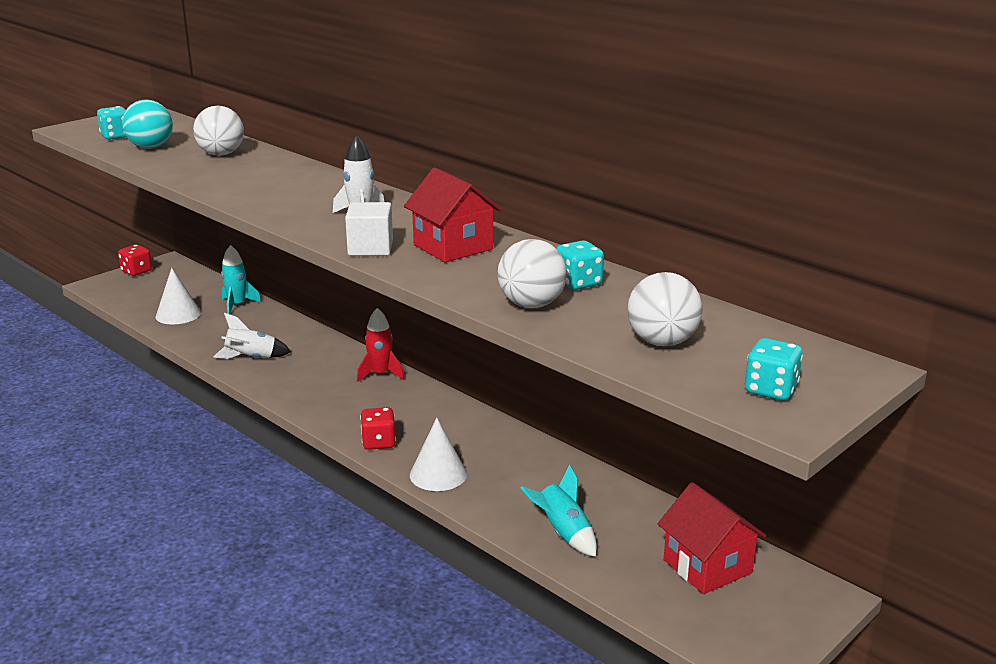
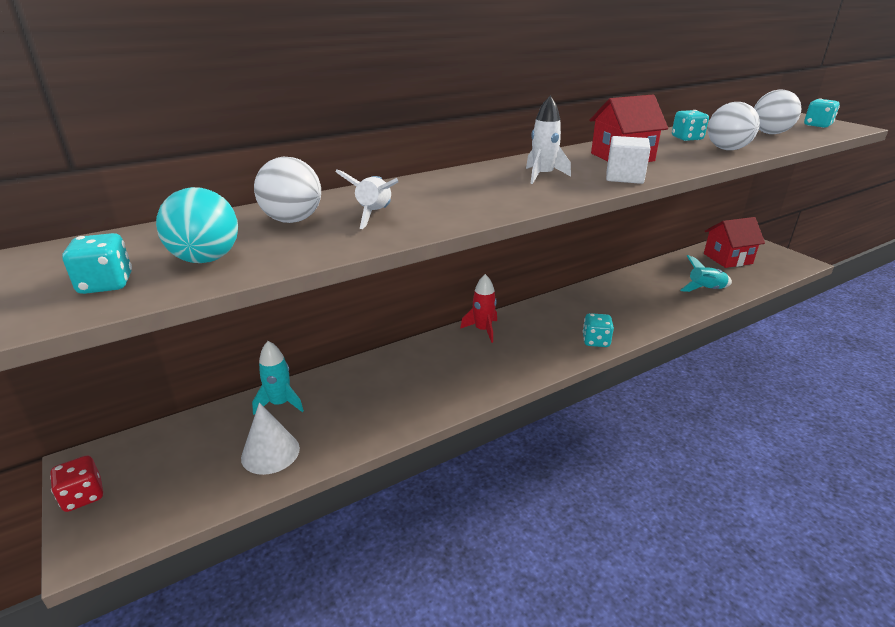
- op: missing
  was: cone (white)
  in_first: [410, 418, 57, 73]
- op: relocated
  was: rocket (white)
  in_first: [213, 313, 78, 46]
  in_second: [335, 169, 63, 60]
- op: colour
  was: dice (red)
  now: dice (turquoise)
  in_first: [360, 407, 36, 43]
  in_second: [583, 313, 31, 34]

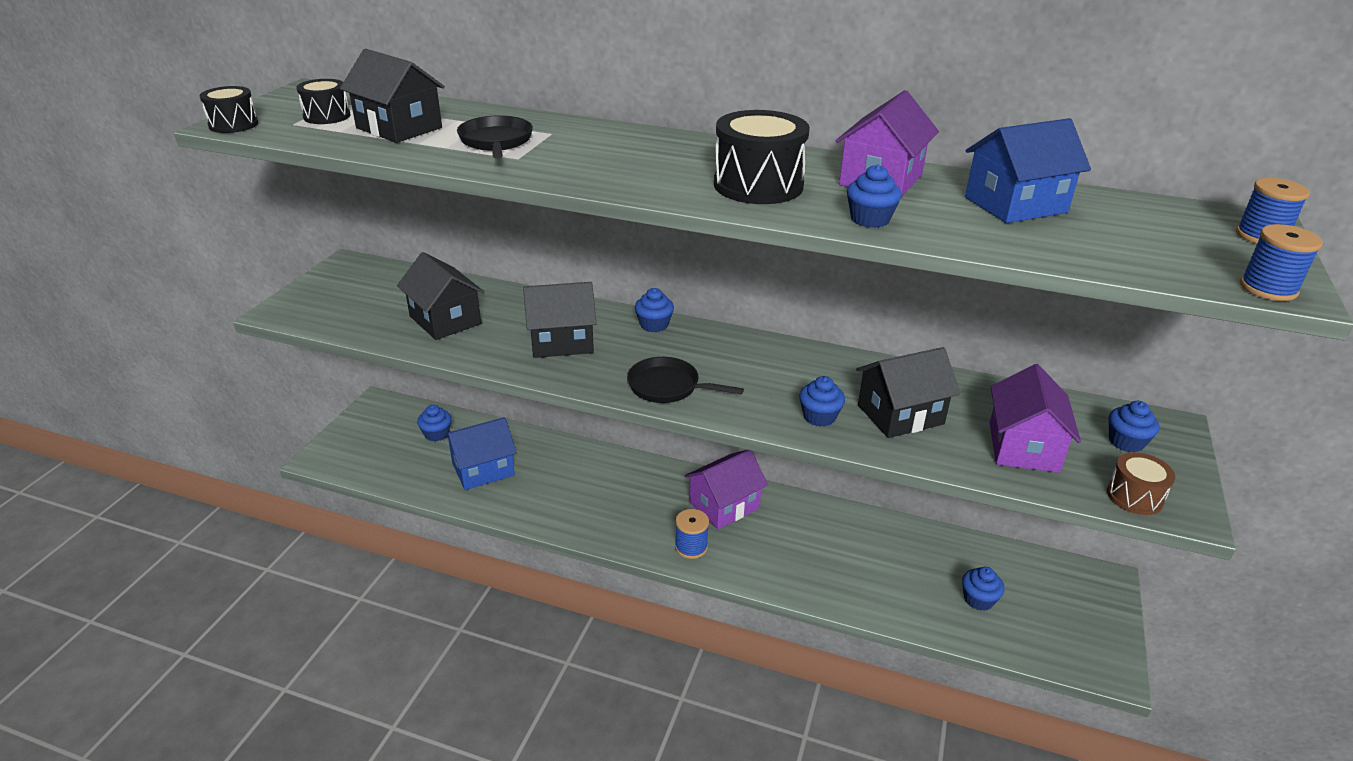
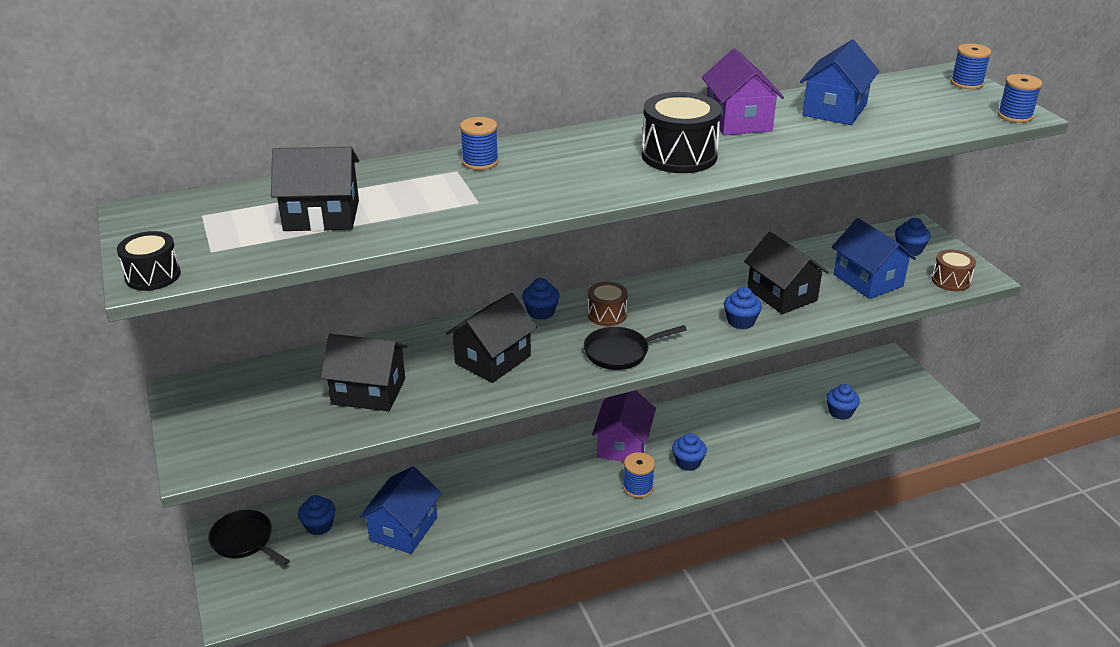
- op: missing
  was: drum (black)
  in_first: [296, 79, 55, 45]
- op: appeared
  now: spool (blue)
  in_second: [460, 117, 39, 53]
- op: appeared
  now: drum (brown)
  in_second: [588, 282, 40, 44]
- op: relocated
  was: pan (black)
  in_first: [457, 115, 76, 44]
  in_second: [208, 510, 82, 56]
- op: relocated
  was: cupcake (blue)
  in_first: [847, 164, 55, 64]
  in_second: [672, 433, 35, 38]
- op: colour
  was: house (purple)
  now: house (blue)
  in_first: [989, 364, 92, 109]
  in_second: [832, 218, 84, 81]
- op: spun
  was: house (black)
  in_first: [856, 347, 104, 91]
  in_second: [744, 232, 85, 82]
  clockwise: -60

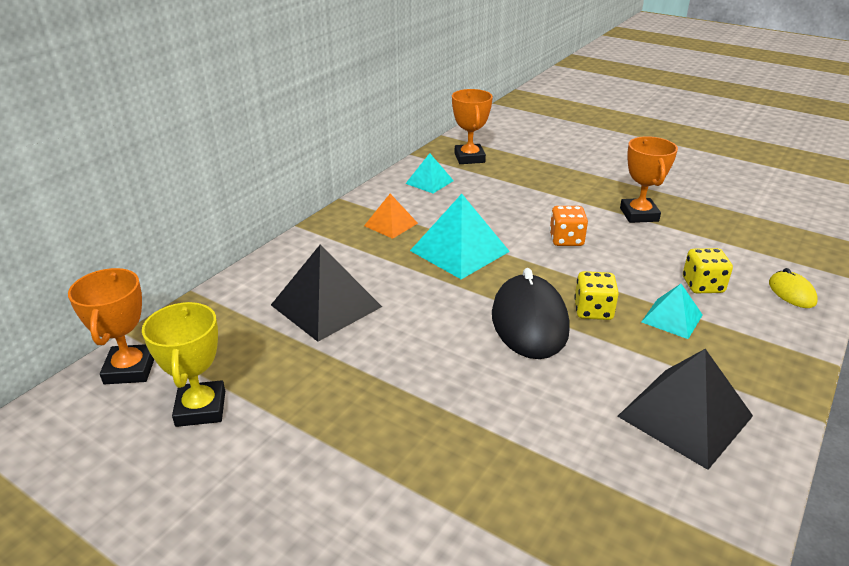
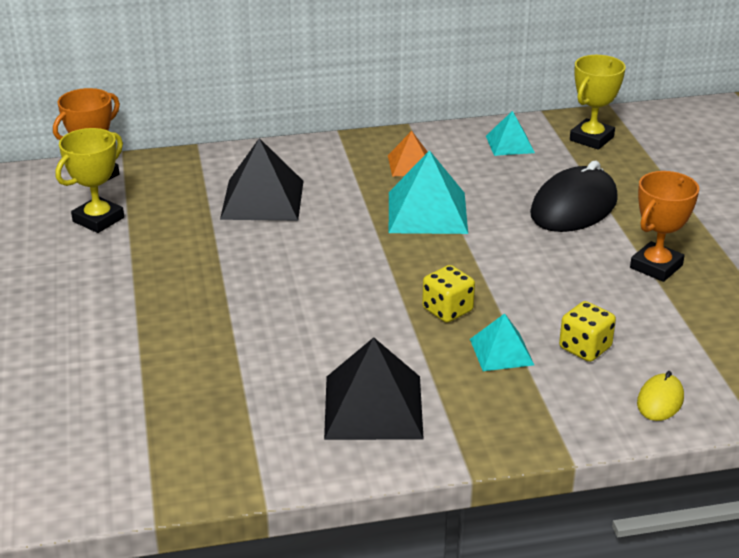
- op: missing
  was: dice (orange)
  in_first: [550, 206, 38, 40]
- op: relocated
  was: mouse (black)
  in_first: [492, 268, 78, 91]
  in_second: [530, 160, 88, 72]
- op: colour
  was: trophy (orange)
  now: trophy (yellow)
  in_first: [452, 89, 41, 75]
  in_second: [570, 55, 56, 95]

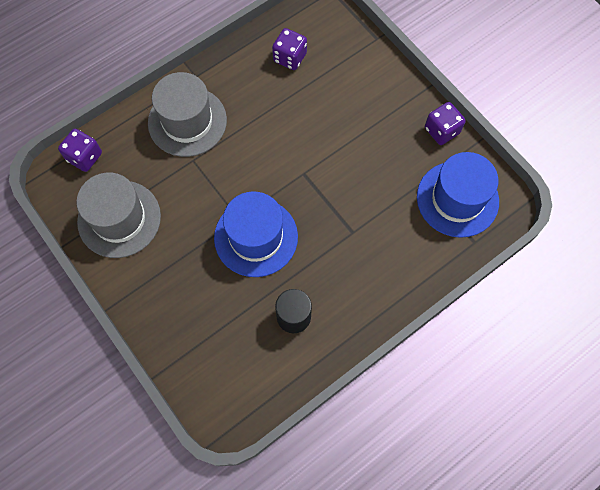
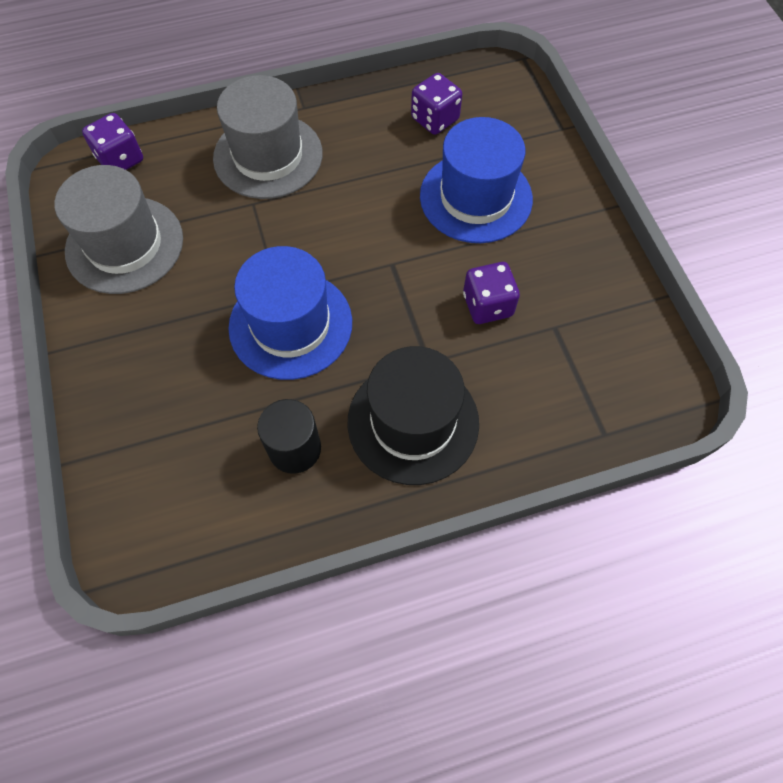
- op: appeared
  now: hat (black)
  in_second: [347, 346, 132, 139]
- op: relocated
  was: hat (blue)
  in_first: [417, 152, 82, 86]
  in_second: [420, 117, 113, 126]
- op: relocated
  was: dice (purple)
  in_first: [425, 102, 41, 43]
  in_second: [463, 262, 57, 62]

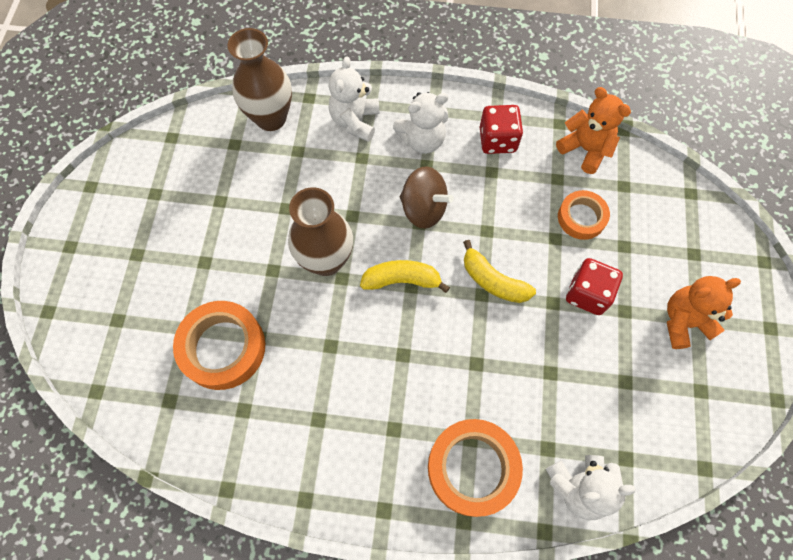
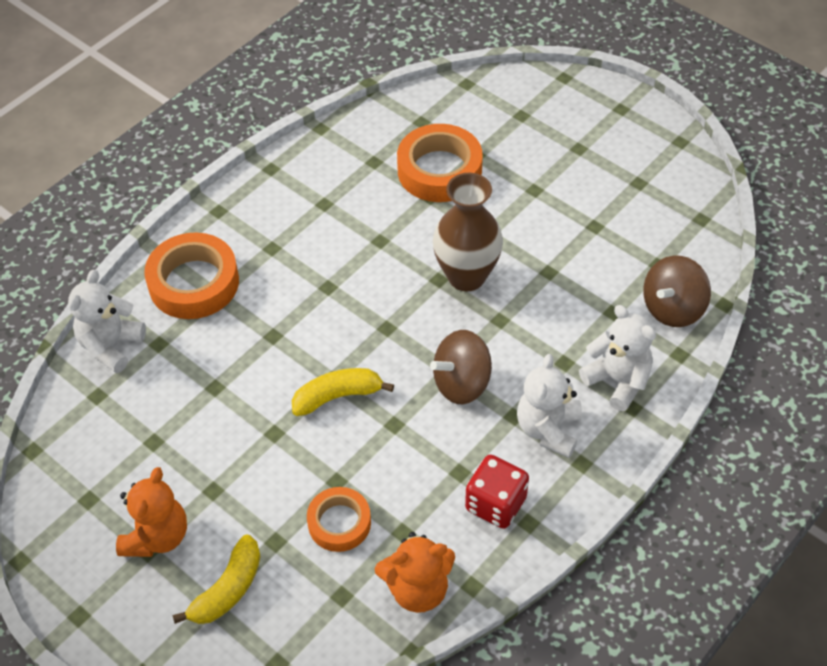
- op: missing
  was: dice (red)
  in_first: [566, 258, 57, 57]
- op: relocated
  was: banana (yellow)
  in_first: [360, 260, 90, 33]
  in_second: [173, 535, 88, 89]
- op: exchanged
  was: vase (brown)
  now: spinning top (brown)
  in_first: [228, 28, 64, 103]
  in_second: [643, 256, 68, 71]

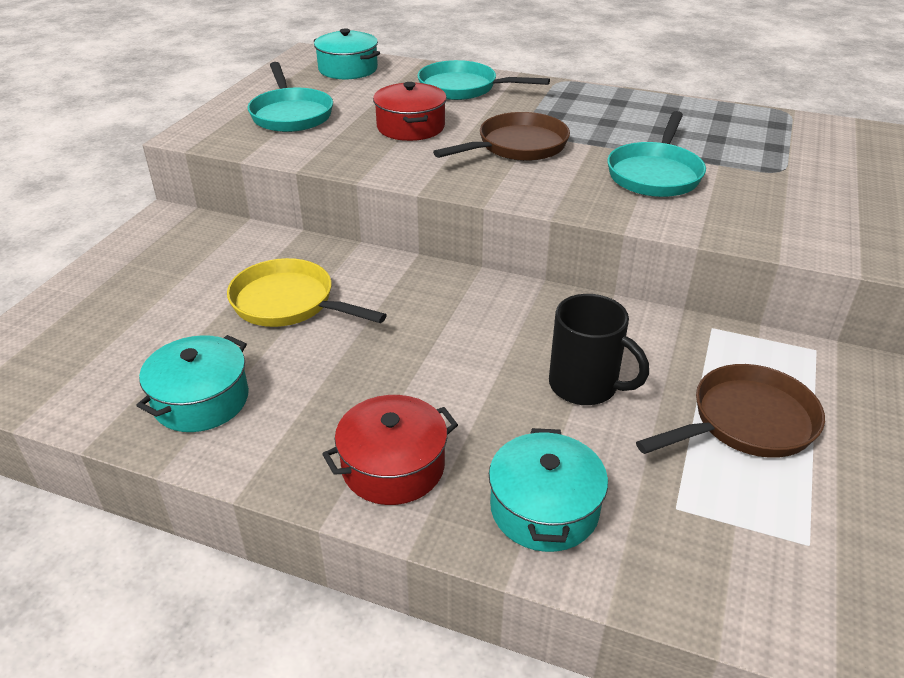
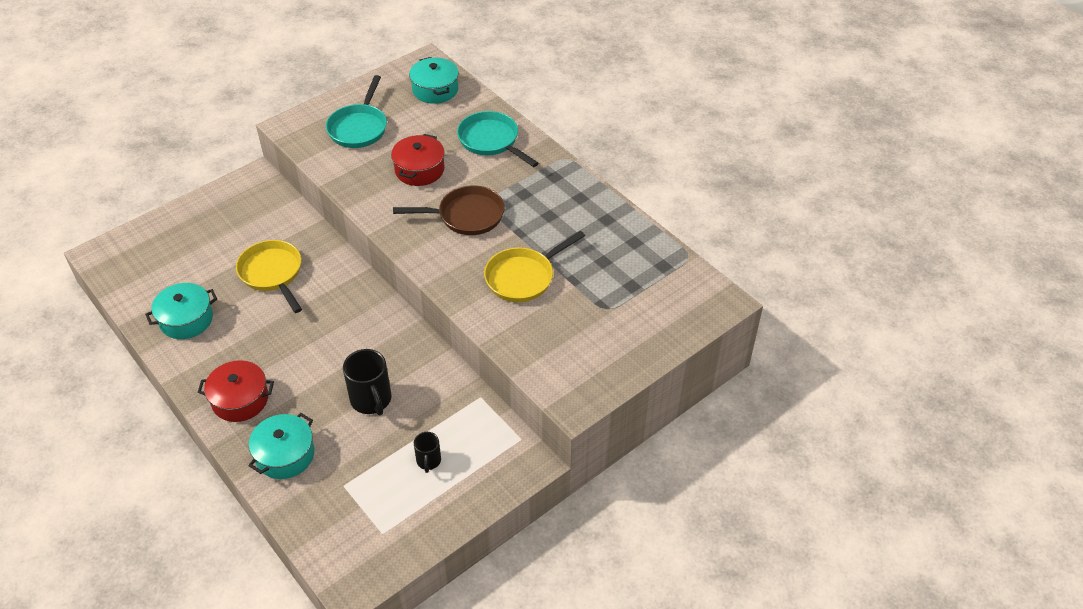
- op: exchanged
  was: pan (brown)
  now: mug (black)
  in_first: [636, 364, 189, 94]
  in_second: [414, 432, 27, 41]
- op: colour
  was: pan (turquoise)
  now: pan (yellow)
  in_first: [607, 111, 99, 86]
  in_second: [484, 231, 101, 71]

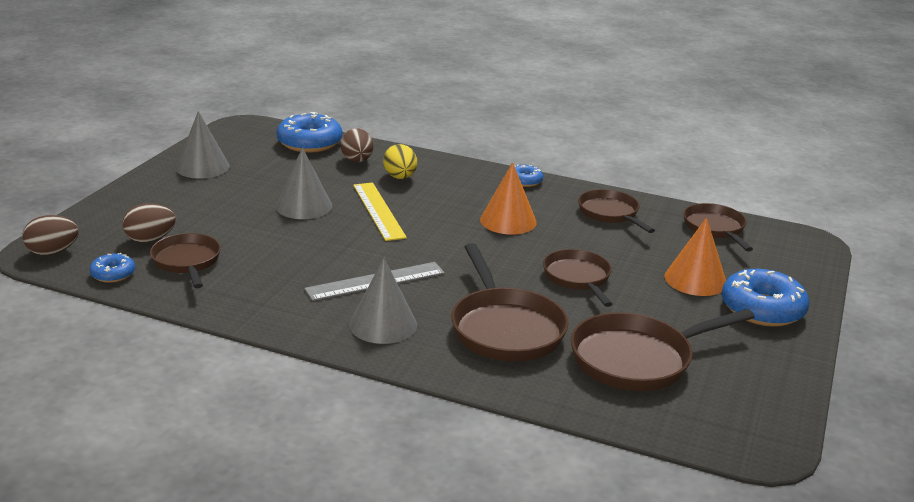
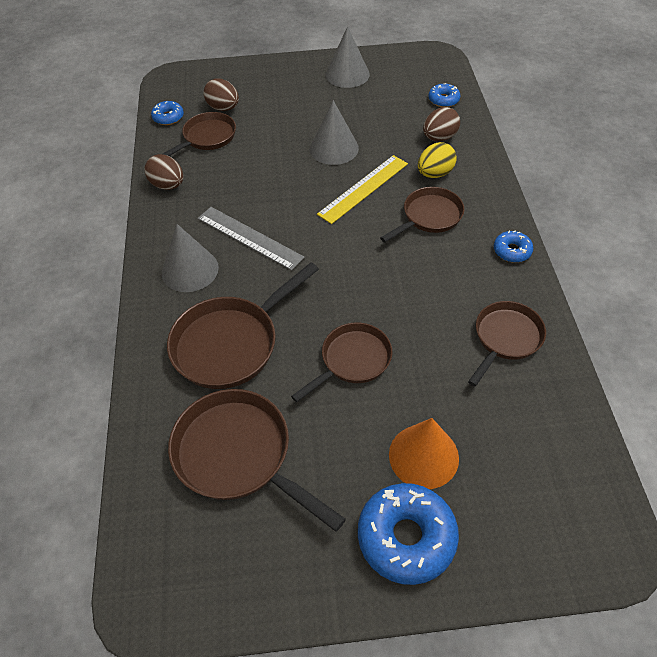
- op: missing
  was: cone (orange)
  in_first: [480, 162, 57, 73]
- op: relocated
  was: egg (brown)
  in_first: [22, 215, 57, 40]
  in_second: [144, 154, 39, 36]
- op: relocated
  was: pan (brown)
  in_first: [683, 203, 70, 48]
  in_second: [380, 187, 84, 55]
- op: size
  was: donut (blue)
  in_first: [277, 112, 65, 41]
  in_second: [428, 83, 32, 24]
  ratio: 0.52

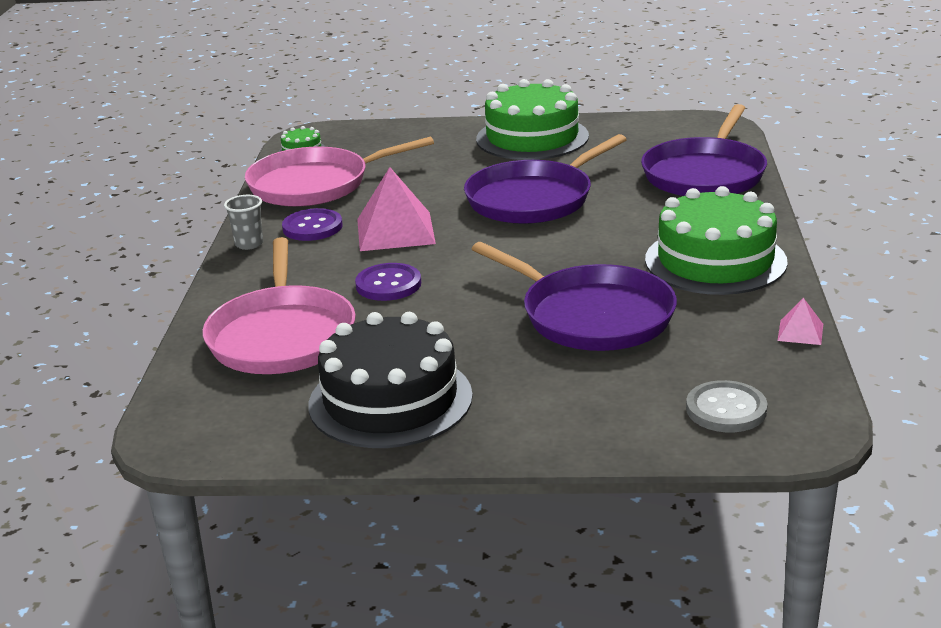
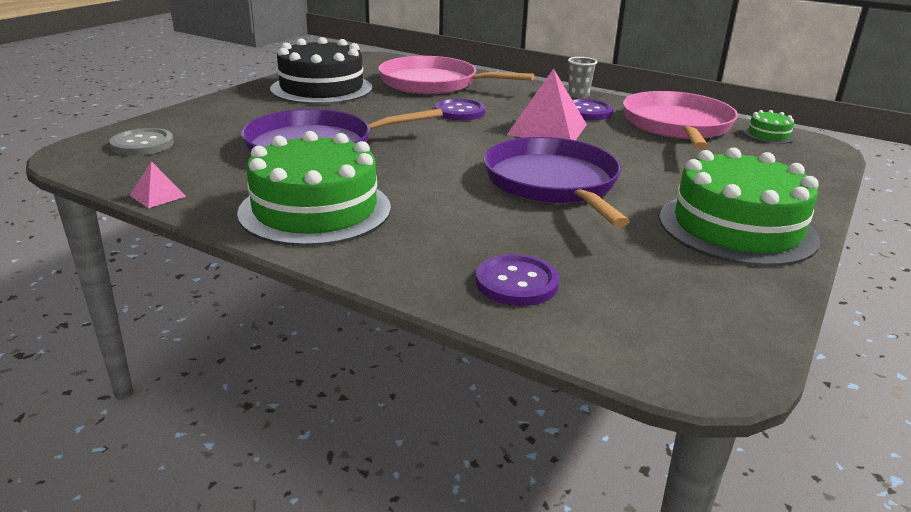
- op: exchanged
  was: pan (purple)
  now: button (purple)
  in_first: [641, 104, 126, 92]
  in_second: [476, 254, 83, 52]

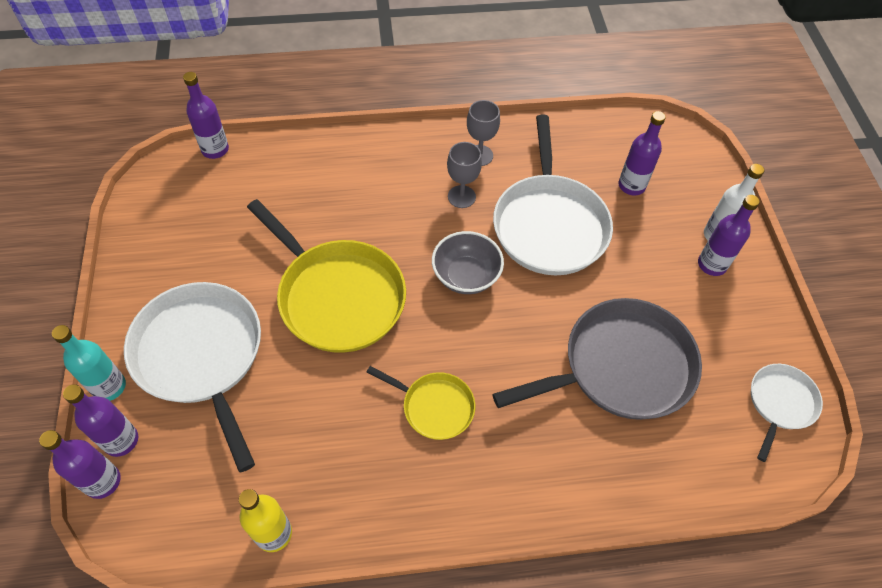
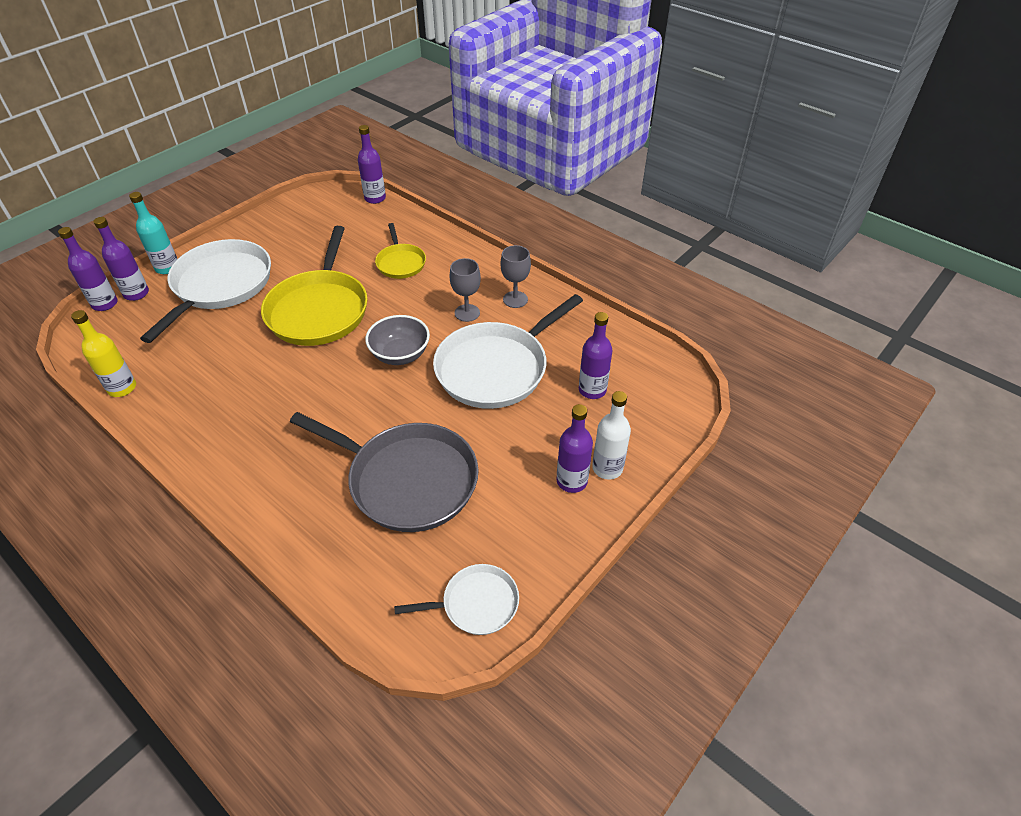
- op: relocated
  was: pan (yellow)
  in_first: [367, 366, 108, 74]
  in_second: [375, 223, 51, 56]

